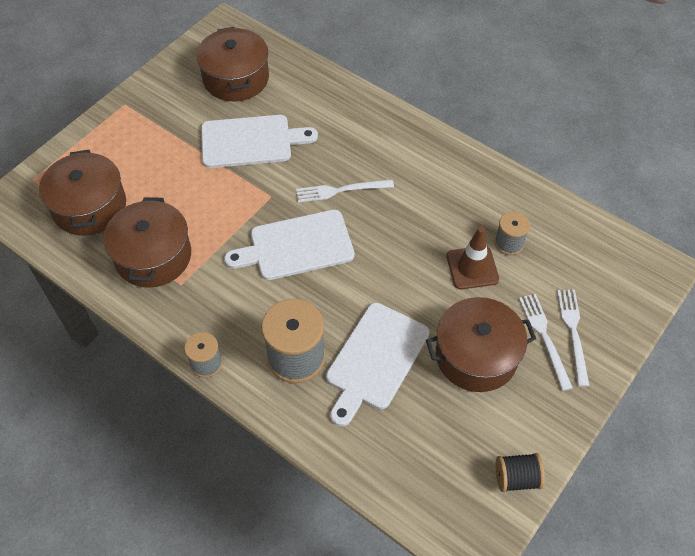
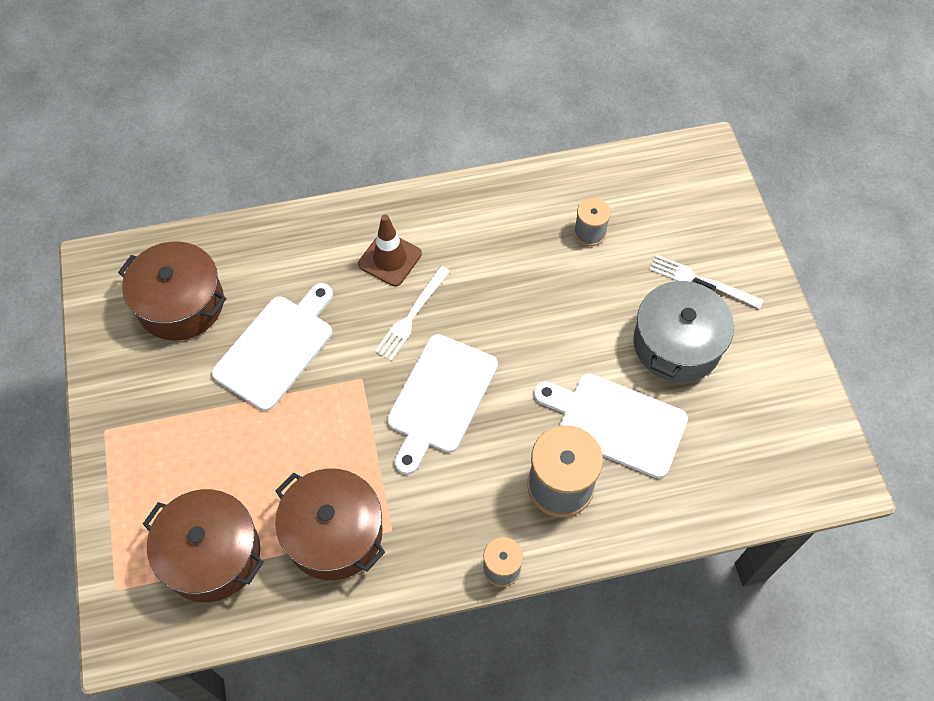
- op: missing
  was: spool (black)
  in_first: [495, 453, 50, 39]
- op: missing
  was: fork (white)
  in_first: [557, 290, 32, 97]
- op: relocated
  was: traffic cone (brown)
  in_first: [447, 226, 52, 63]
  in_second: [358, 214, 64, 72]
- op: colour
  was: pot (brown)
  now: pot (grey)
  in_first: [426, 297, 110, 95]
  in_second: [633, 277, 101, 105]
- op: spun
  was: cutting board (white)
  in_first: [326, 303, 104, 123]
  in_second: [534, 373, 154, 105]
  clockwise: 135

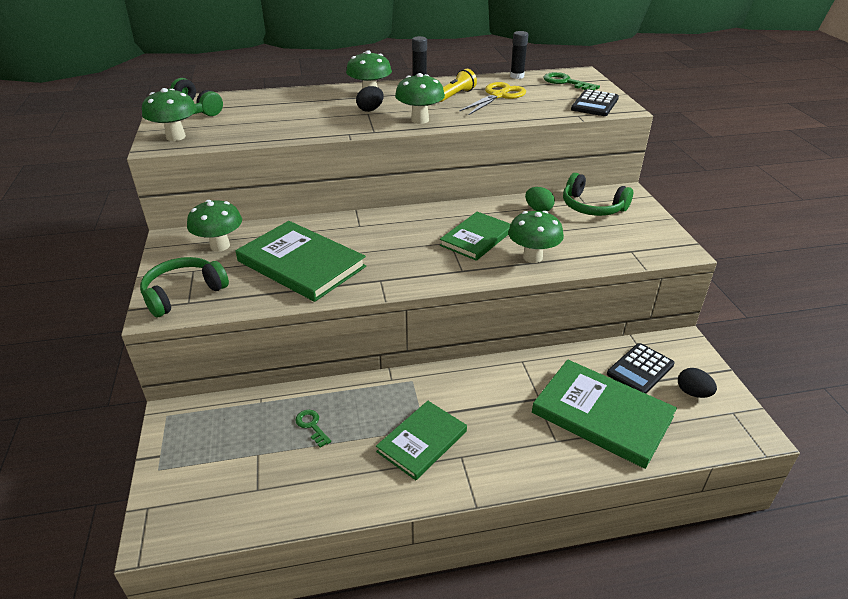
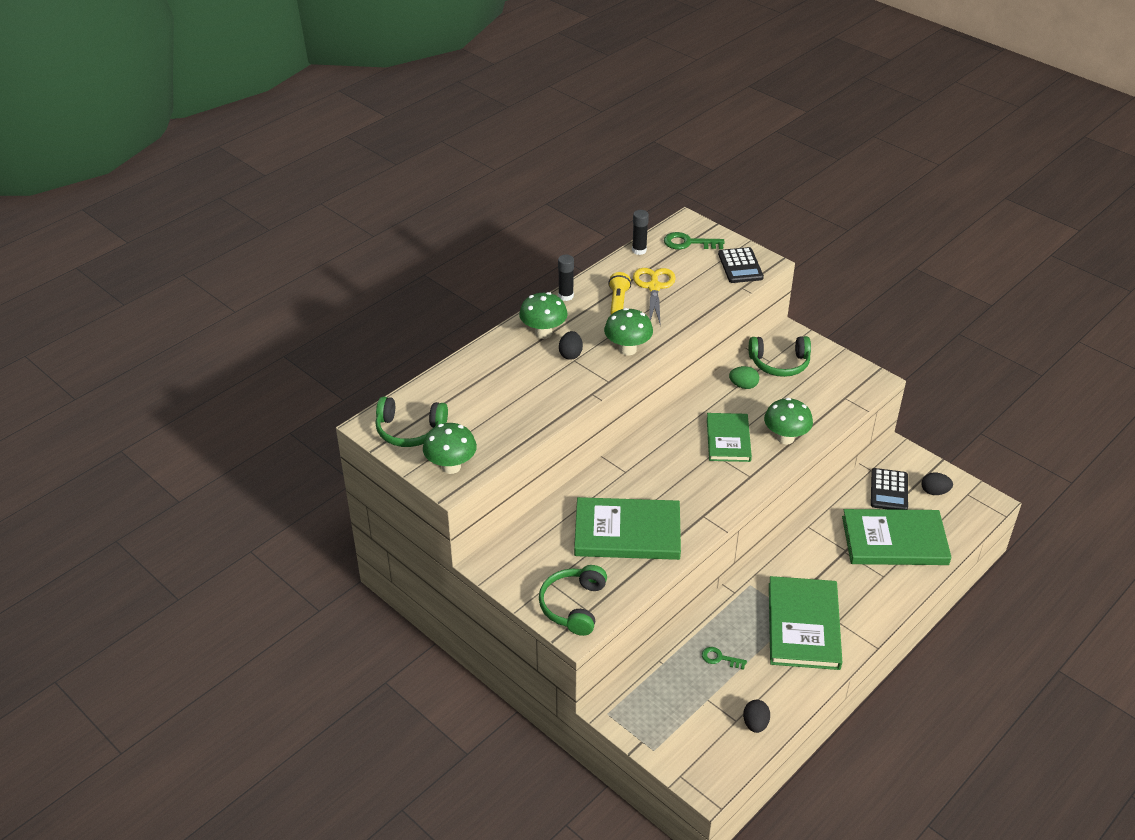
- op: missing
  was: mushroom (green)
  in_first: [187, 200, 55, 52]
- op: appeared
  now: egg (black)
  in_second: [743, 700, 27, 33]
- op: size
  was: book (green)
  in_first: [376, 401, 91, 79]
  in_second: [769, 576, 73, 94]
  ratio: 1.56

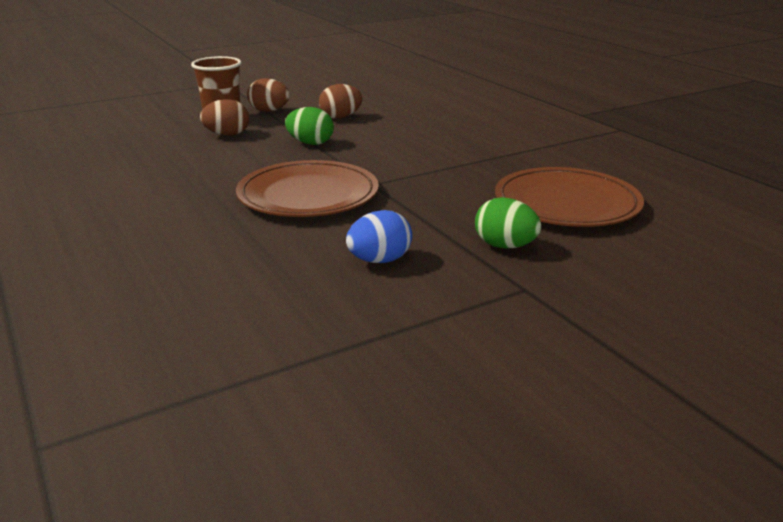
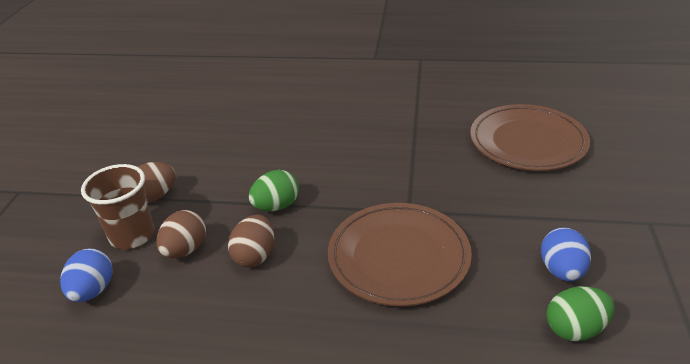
- op: appeared
  now: egg (blue)
  in_second: [60, 248, 53, 54]
- op: relocated
  was: egg (brown)
  in_first: [319, 84, 44, 35]
  in_second: [228, 215, 46, 52]
- op: relocated
  was: egg (green)
  in_first: [475, 197, 66, 52]
  in_second: [547, 286, 67, 55]

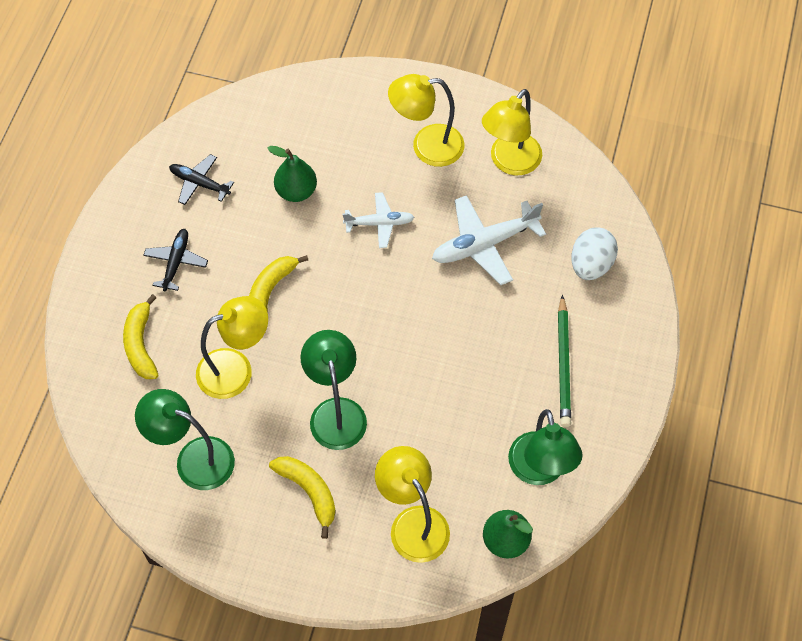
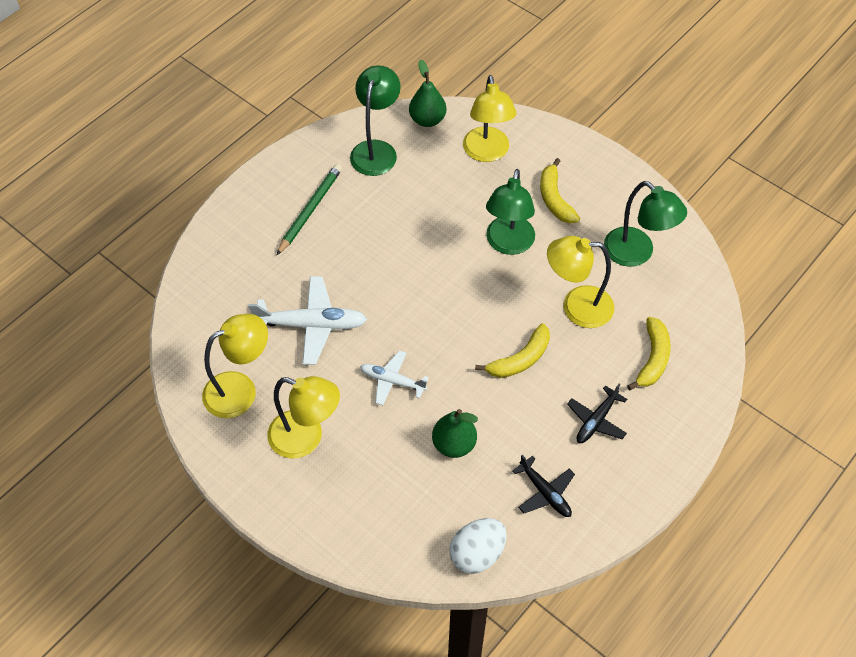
- op: relocated
  was: egg (white)
  in_first: [571, 227, 47, 53]
  in_second: [449, 518, 58, 56]

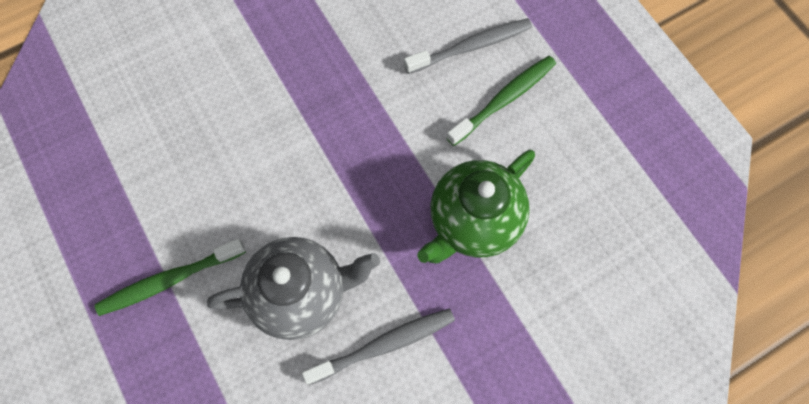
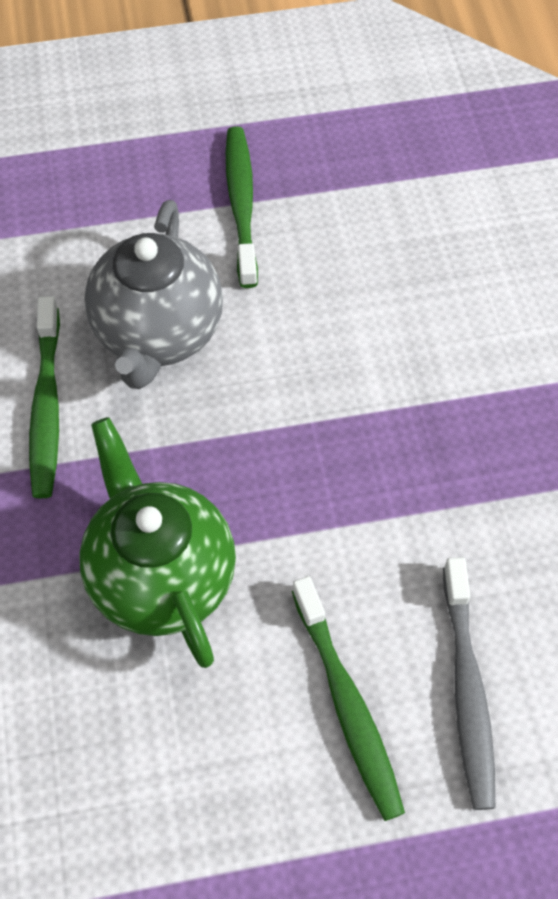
- op: colour
  was: toothbrush (grey)
  now: toothbrush (green)
  in_first: [302, 308, 153, 77]
  in_second: [29, 296, 31, 202]

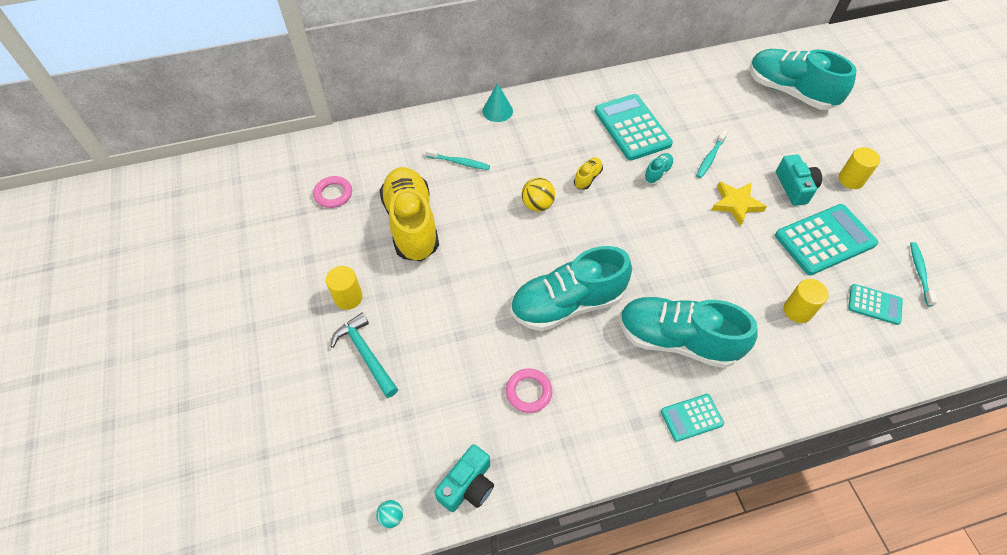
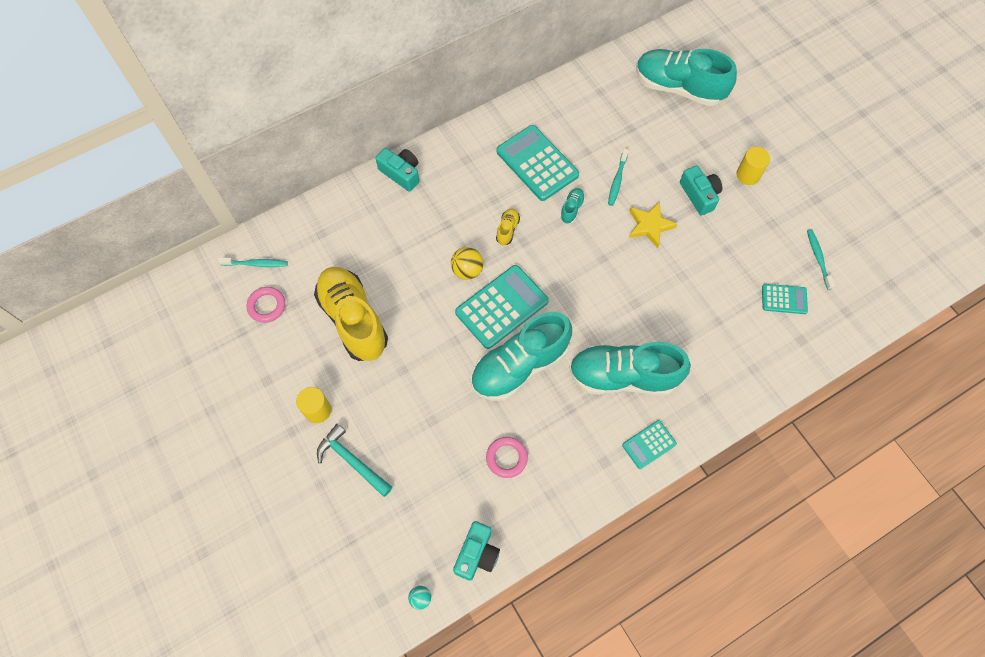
- op: missing
  was: cylinder (yellow)
  in_first: [784, 279, 45, 44]
- op: relocated
  was: toothbrush (turquoise)
  in_first: [425, 148, 65, 22]
  in_second: [218, 257, 70, 10]
- op: relocated
  was: calculator (turquoise)
  in_first: [775, 204, 103, 71]
  in_second: [455, 265, 94, 84]
- op: exchanged
  was: cone (turquoise)
  now: camera (turquoise)
  in_first: [482, 83, 31, 39]
  in_second: [376, 148, 43, 44]

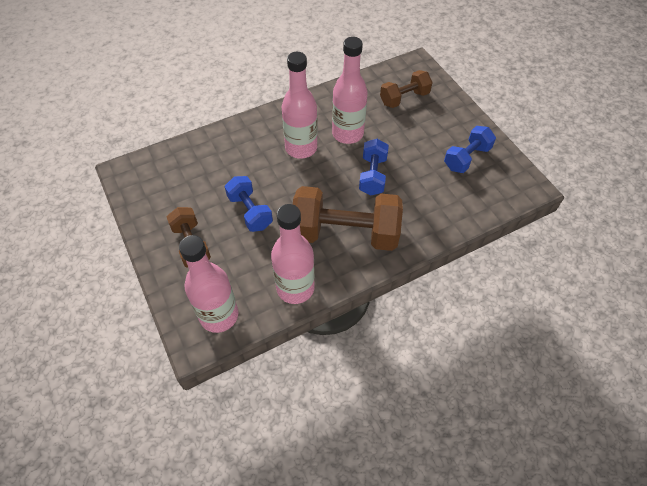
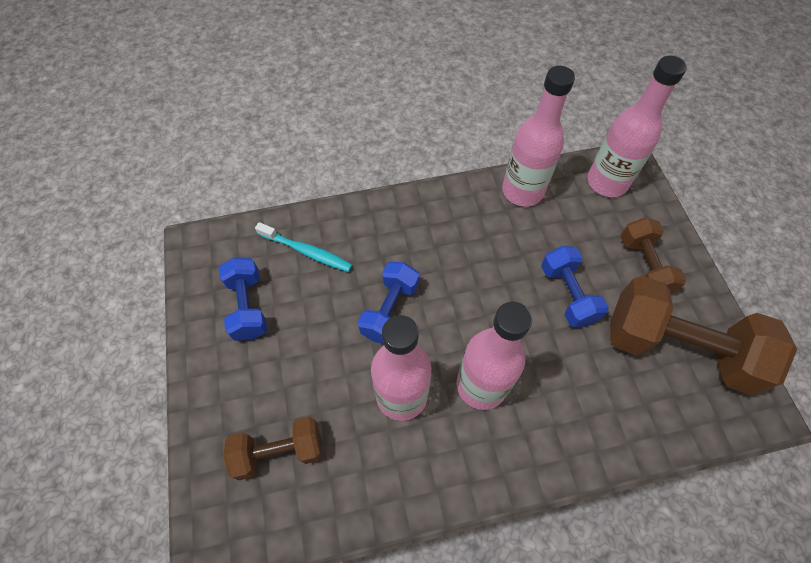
- op: appeared
  now: toothbrush (turquoise)
  in_second: [255, 222, 97, 50]
- op: relocated
  was: dumbbell (brown)
  in_first: [293, 186, 110, 65]
  in_second: [610, 276, 187, 119]
- op: spun
  was: dumbbell (blue)
  in_first: [444, 126, 52, 47]
  in_second: [219, 257, 48, 84]
  clockwise: -75

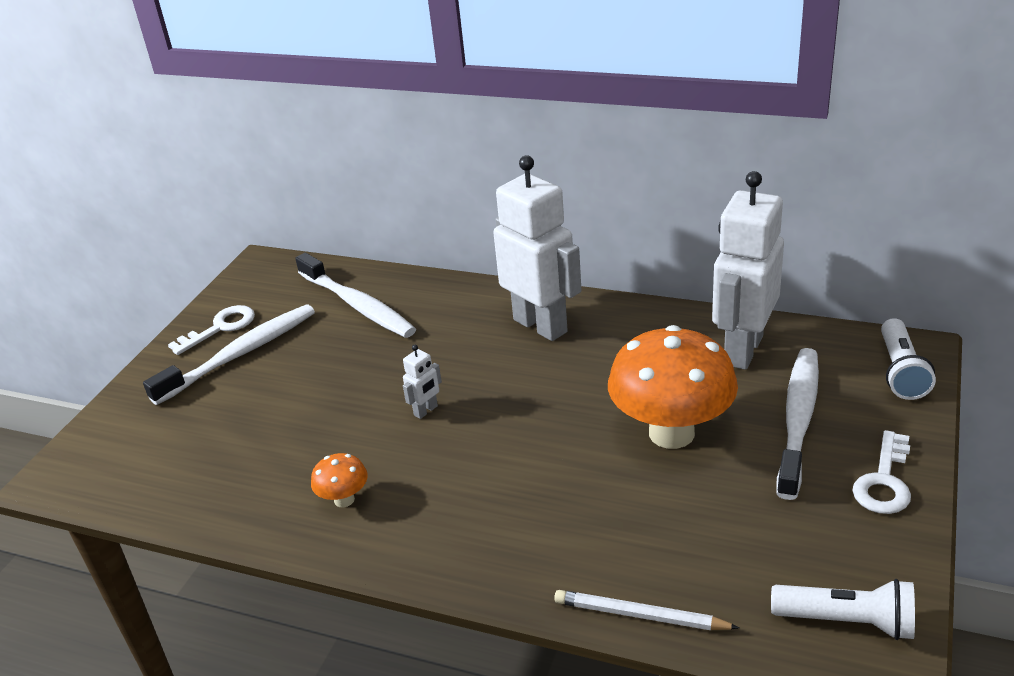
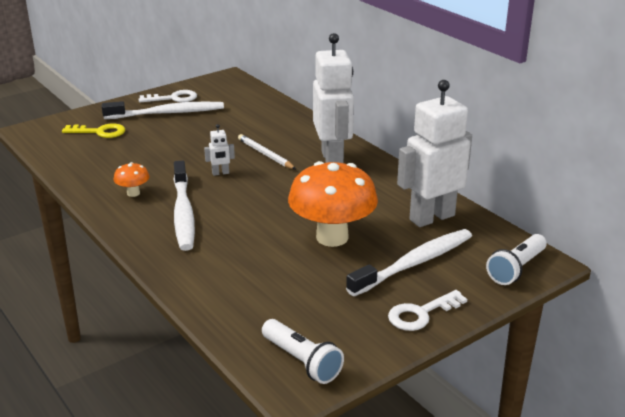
- op: appeared
  now: key (yellow)
  in_second: [62, 123, 63, 15]
- op: relocated
  was: toothbrush (white)
  in_first: [295, 253, 121, 85]
  in_second: [173, 161, 22, 90]
- op: relocated
  was: pencil (white)
  in_first: [554, 590, 185, 40]
  in_second: [238, 134, 58, 35]

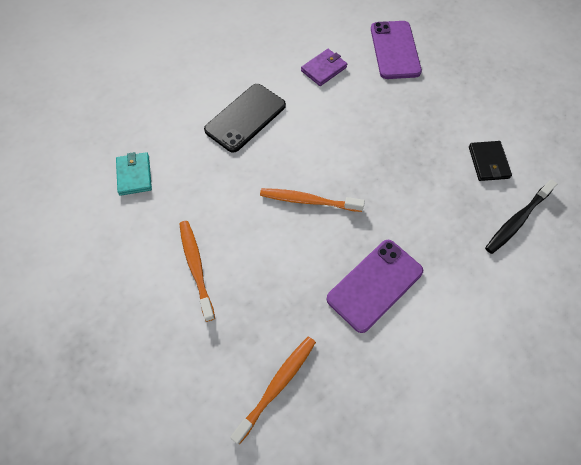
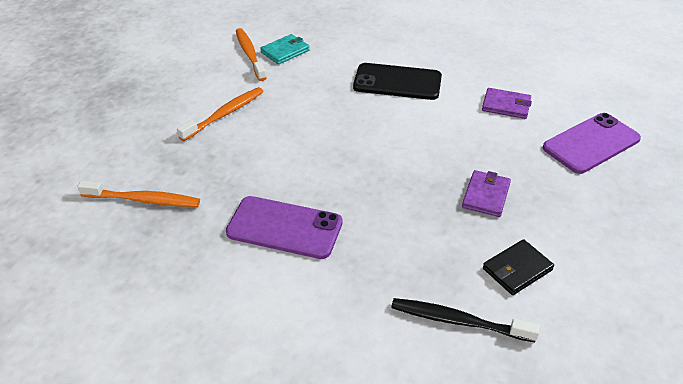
- op: appeared
  now: wallet (purple)
  in_second: [462, 170, 49, 47]
- op: relocated
  was: toothbrush (orange)
  in_first: [260, 188, 105, 24]
  in_second: [236, 28, 30, 53]

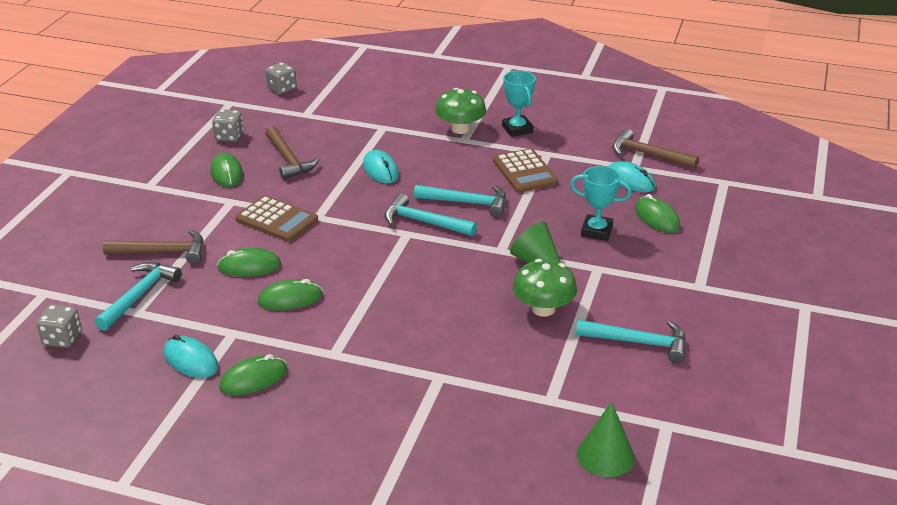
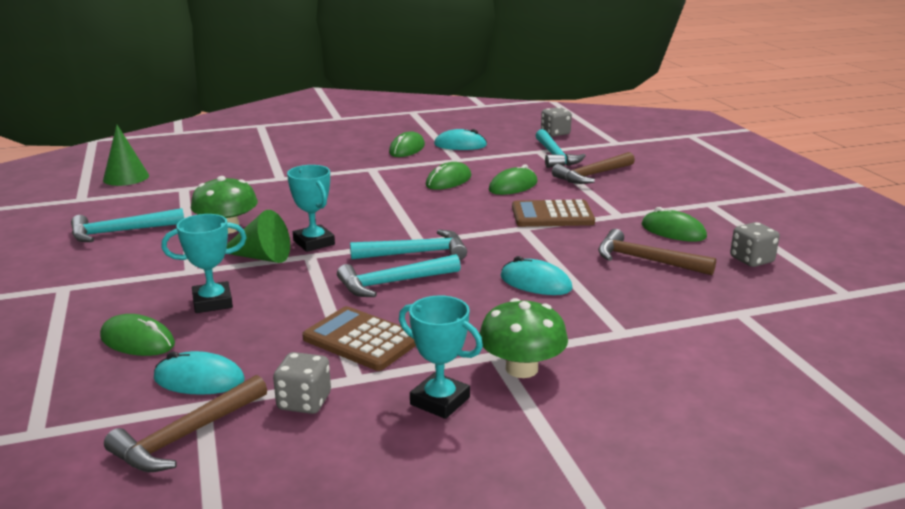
- op: appeared
  now: trophy (turquoise)
  in_second: [287, 165, 48, 87]
- op: relocated
  was: dice (grey)
  in_first: [265, 62, 32, 32]
  in_second: [273, 352, 58, 62]
- op: spun
  was: hammer (brown)
  in_first: [612, 129, 87, 40]
  in_second: [104, 375, 163, 97]
  clockwise: 135

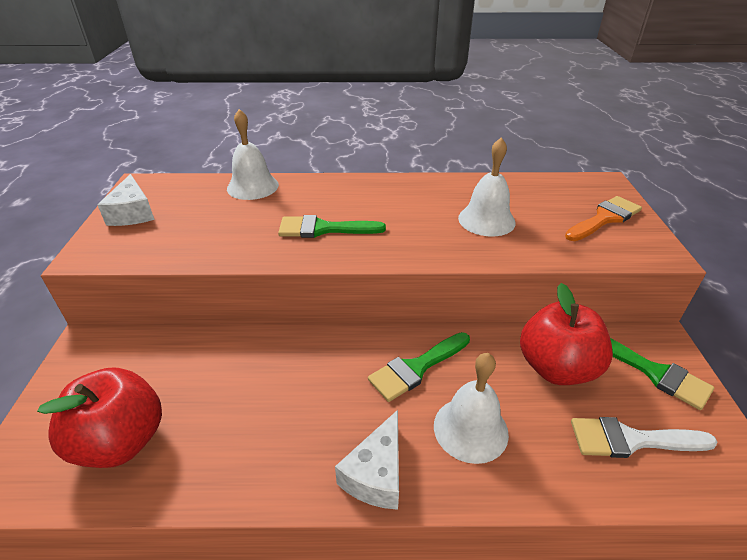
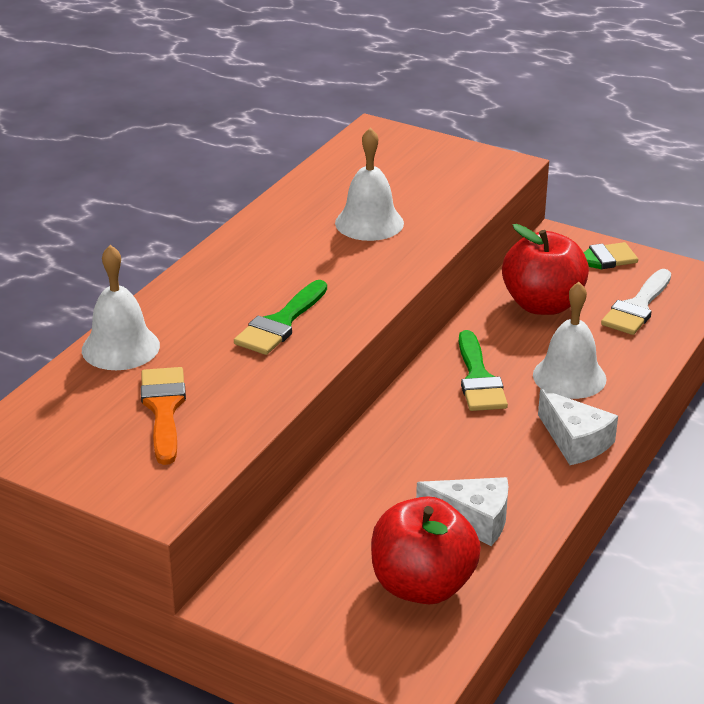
- op: relocated
  was: cheese (white)
  in_first: [97, 174, 58, 52]
  in_second: [416, 477, 92, 69]
- op: relocated
  was: brush (orange)
  in_first: [565, 196, 77, 45]
  in_second: [141, 367, 45, 98]

